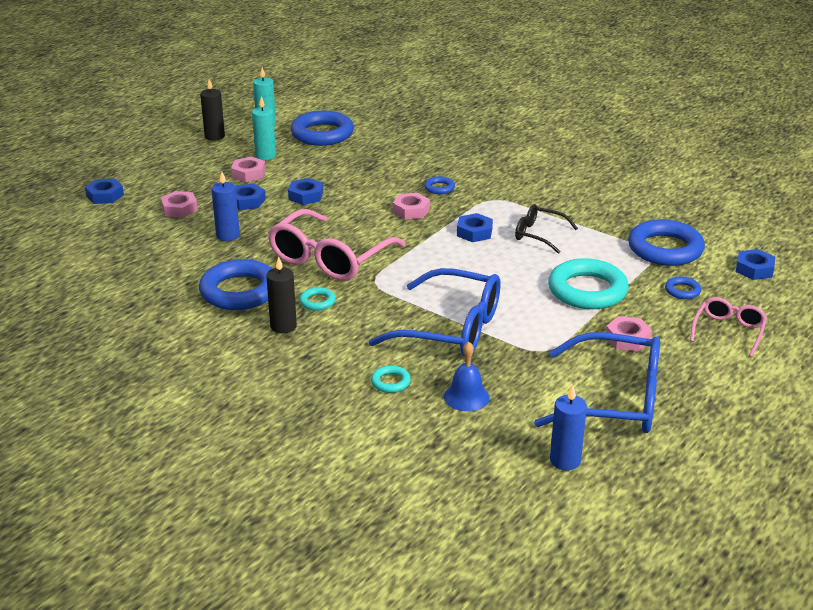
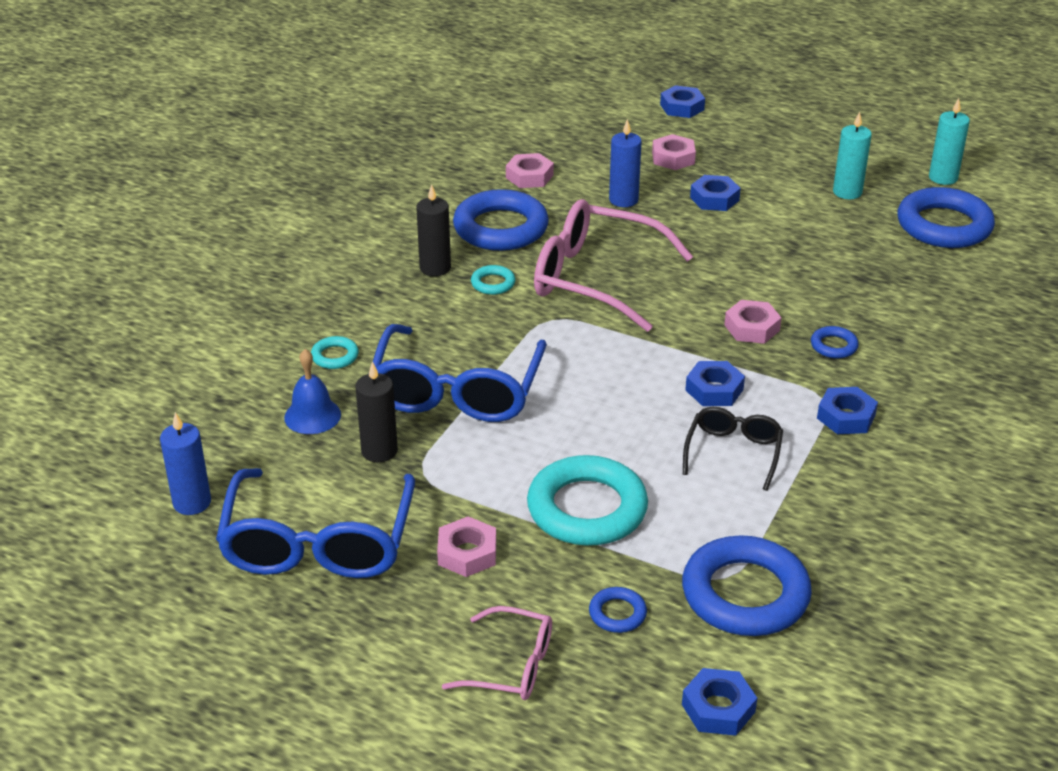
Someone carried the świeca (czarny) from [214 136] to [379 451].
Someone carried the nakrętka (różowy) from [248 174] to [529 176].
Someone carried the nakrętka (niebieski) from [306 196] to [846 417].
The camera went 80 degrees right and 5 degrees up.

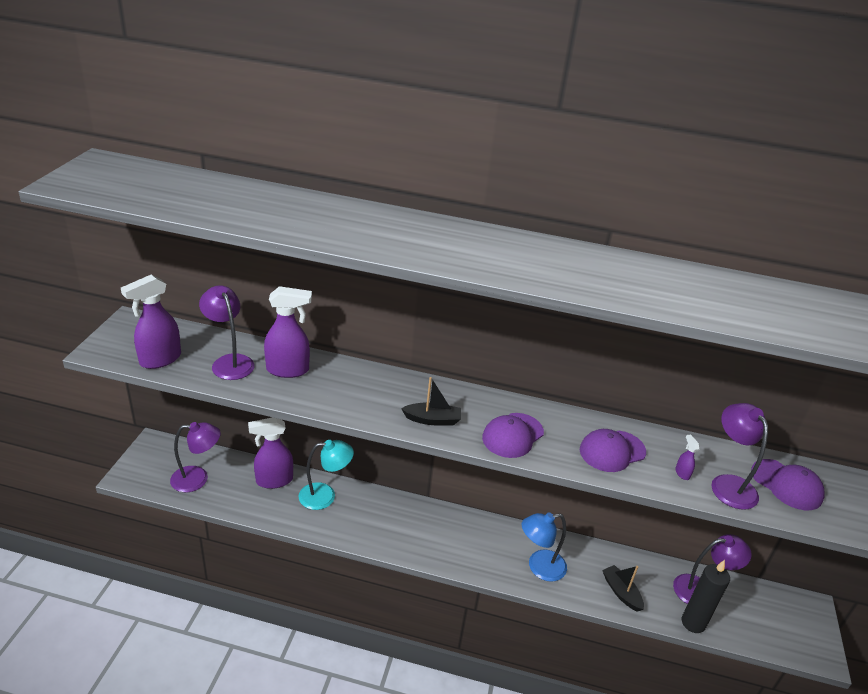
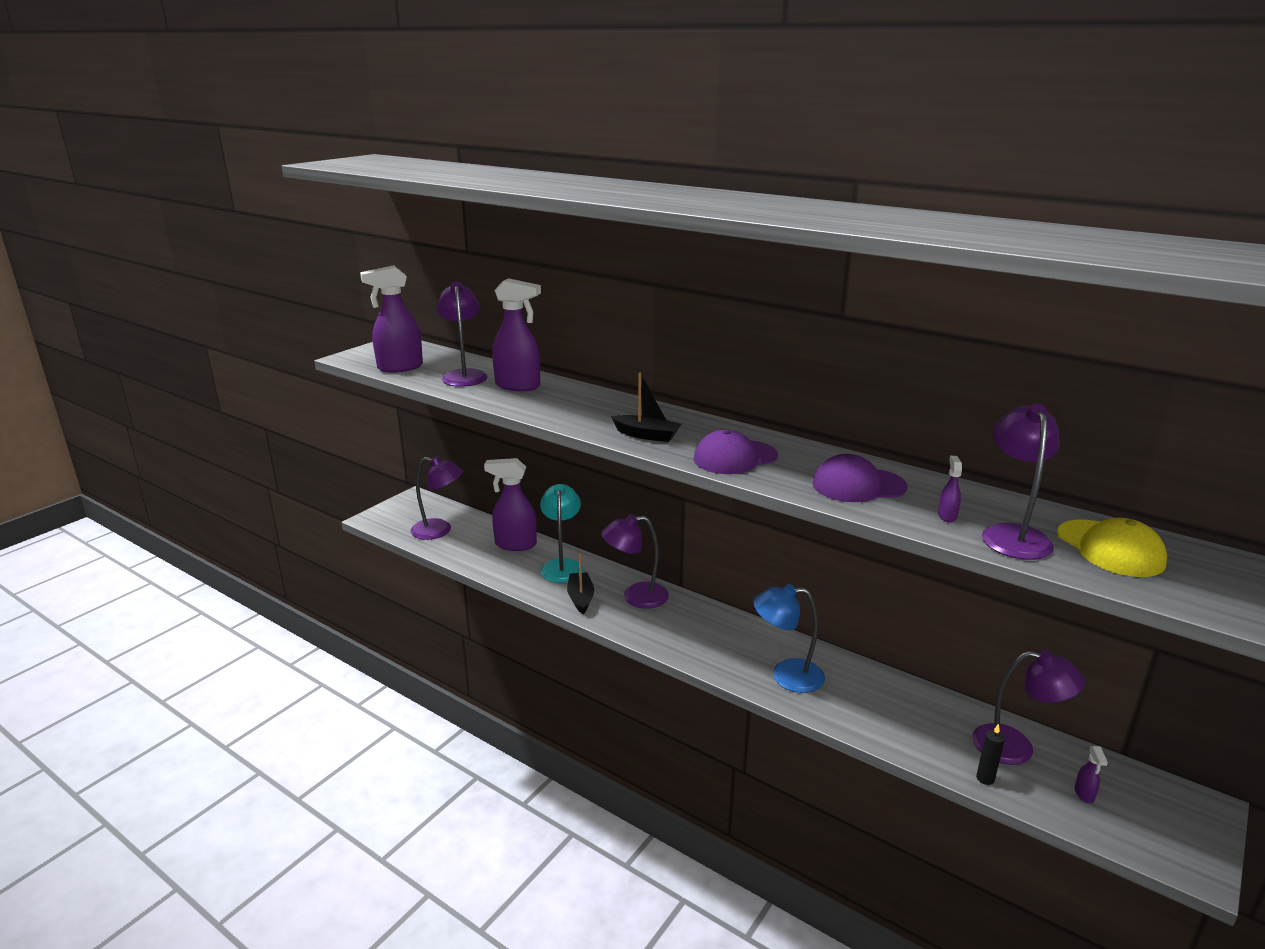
Someone rotated the lampka (turkusowy) at [325 496] by 105 degrees counterclockwise.
Someone carried the łódka (czarny) from [621 592] to [580 598].
Someone scaled the świeca (czarny) at [693 623] by 0.49.
Someone repainted the czapka (fioletowy) at [786 485], which became the czapka (żółty) at [1110 549].
Someone put down the lampka (fioletowy) at [635 597].
Someone put down the spryskiwacz (fioletowy) at [1084 794].
The camera went 25 degrees right and 10 degrees down.

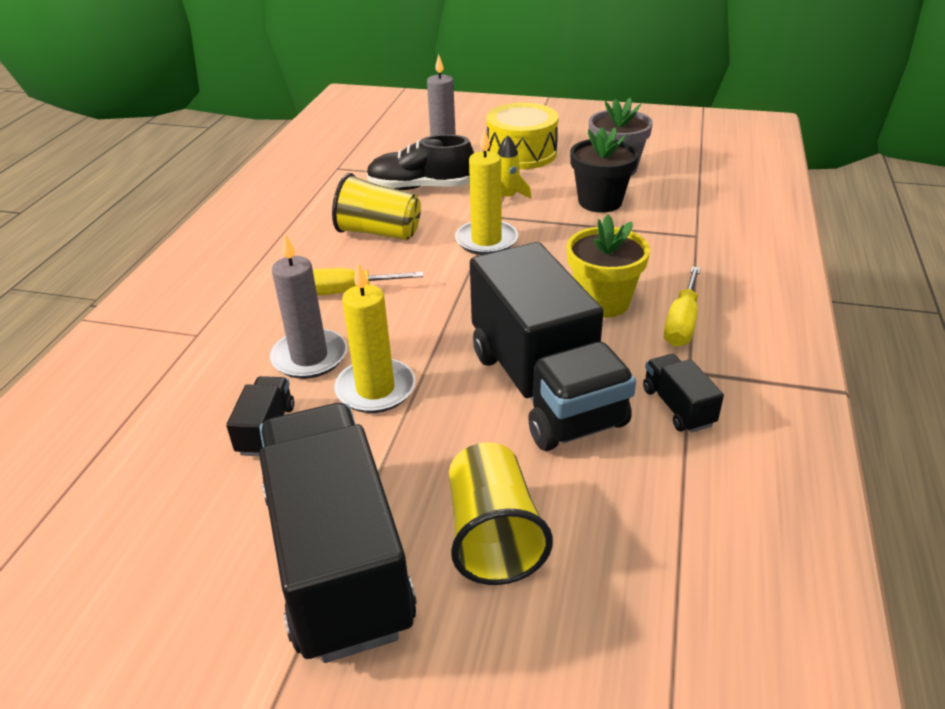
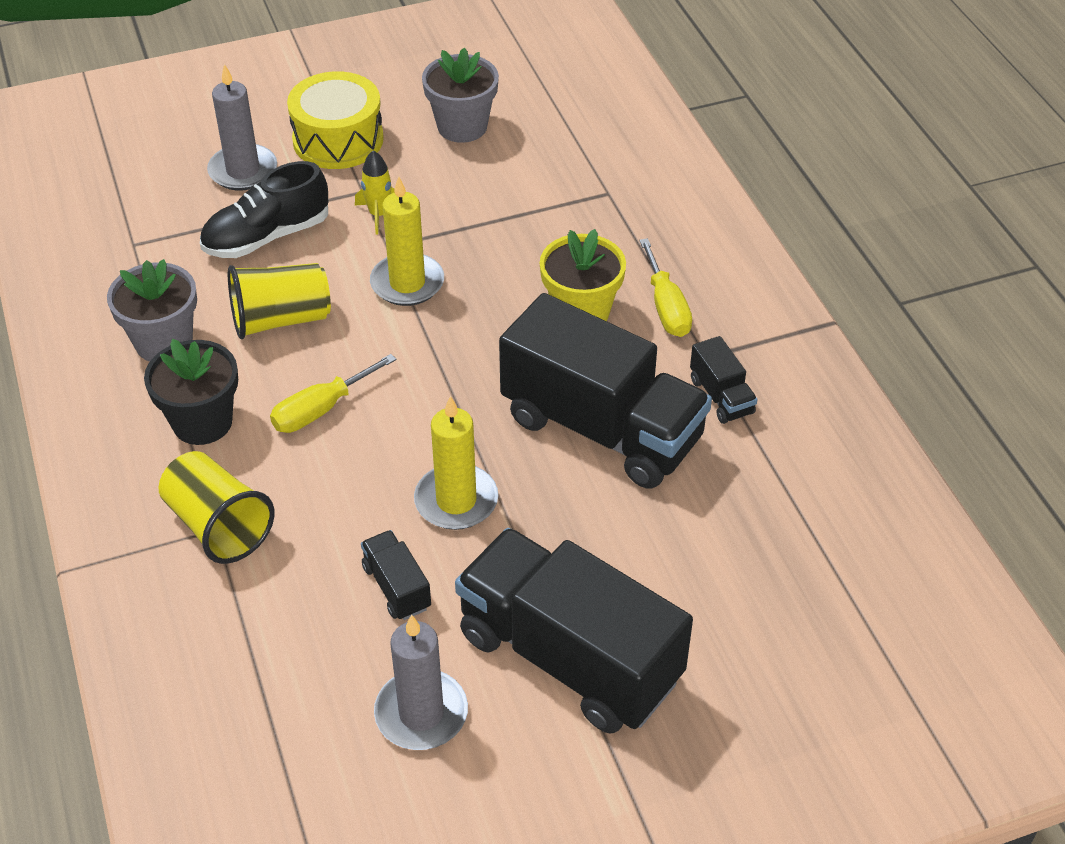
Someone carried the świeca (szary) from [309 357] to [421 713].
Someone carried the szklanka (żółty) from [493 535] to [218 525].
Someone carried the doniczka (czarny) from [600 202] to [202 422].
Someone rotated the ciężarówka (czarny) at [678 407] by 150 degrees counterclockwise.
Someone put down the doniczka (szary) at [164 342].
The camera went 35 degrees left and 10 degrees up.

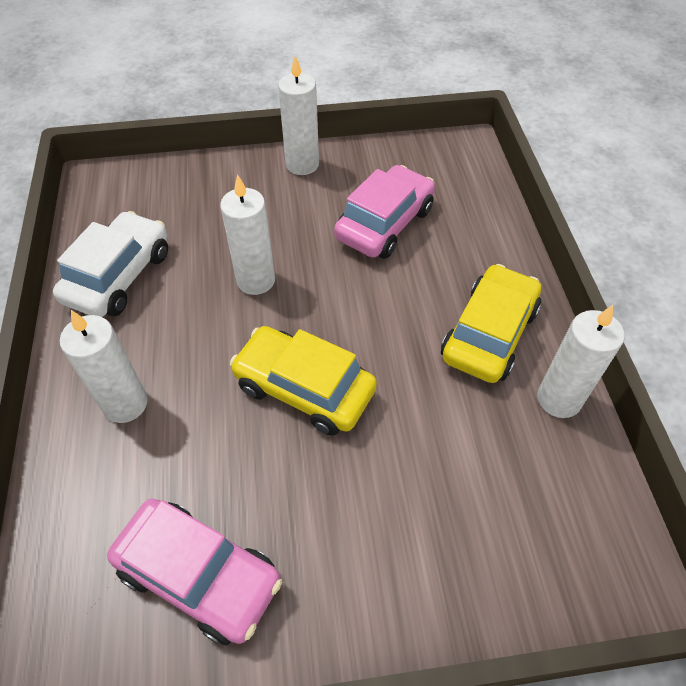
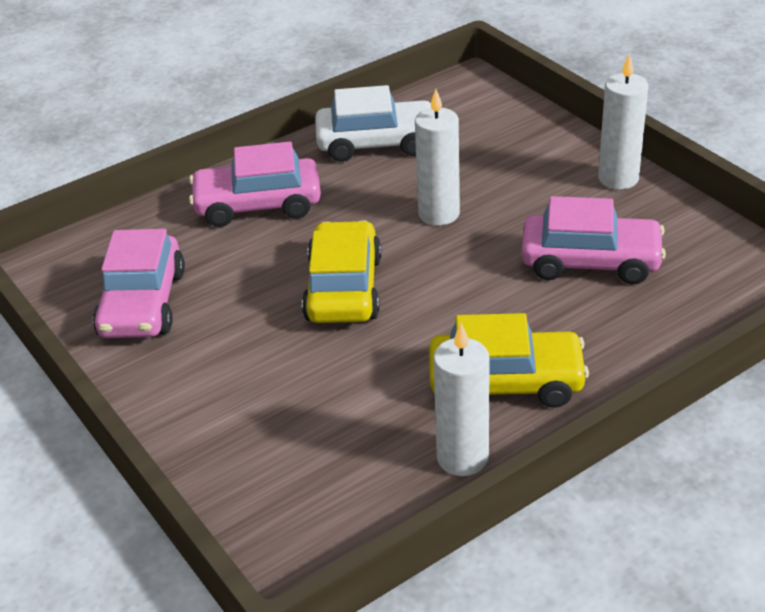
Someone swapped the świeca (biały) at [125 404] for the samochód (różowy) at [258 205].
The camera went 65 degrees right and 15 degrees down.

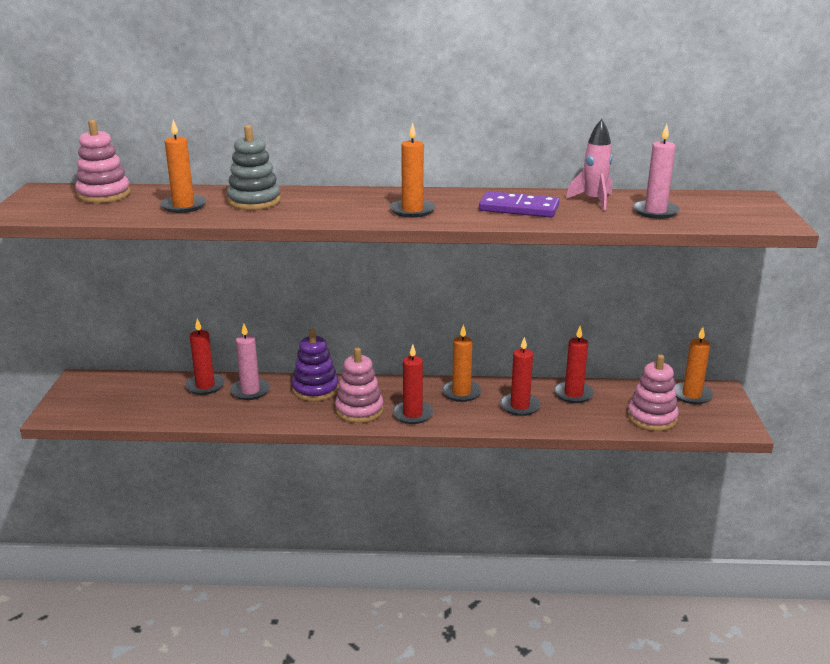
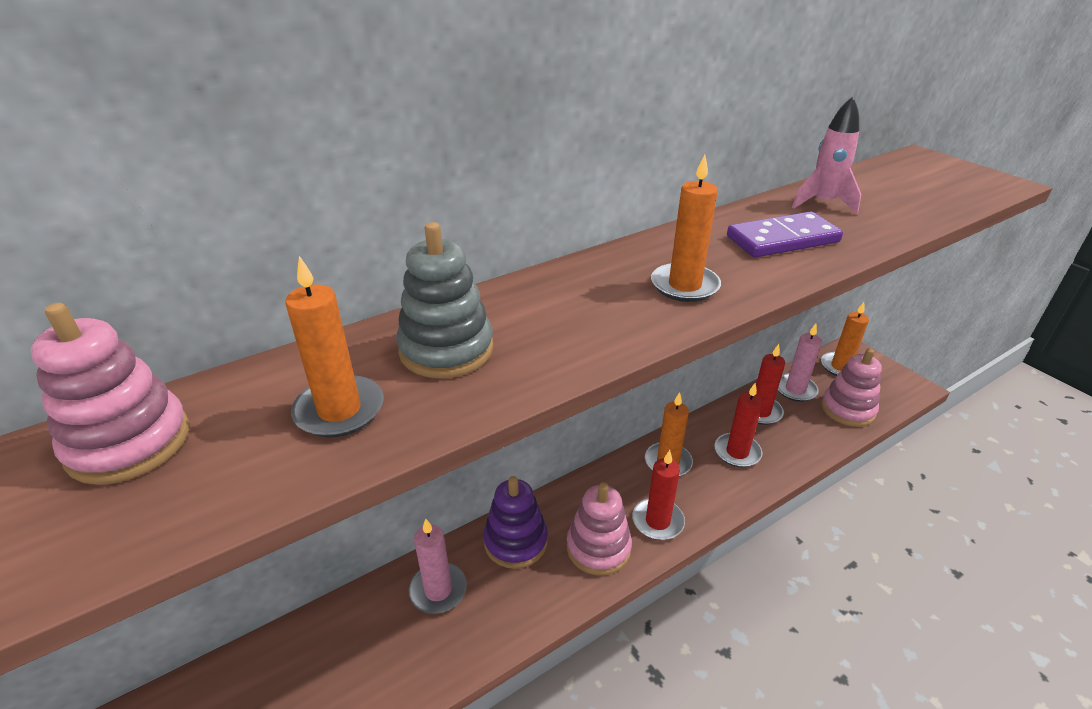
Someone took away the świeca (czerwony) at [205 386].
Someone carried the świeca (różowy) from [655 211] to [795 389].
The camera went 35 degrees left and 10 degrees up.

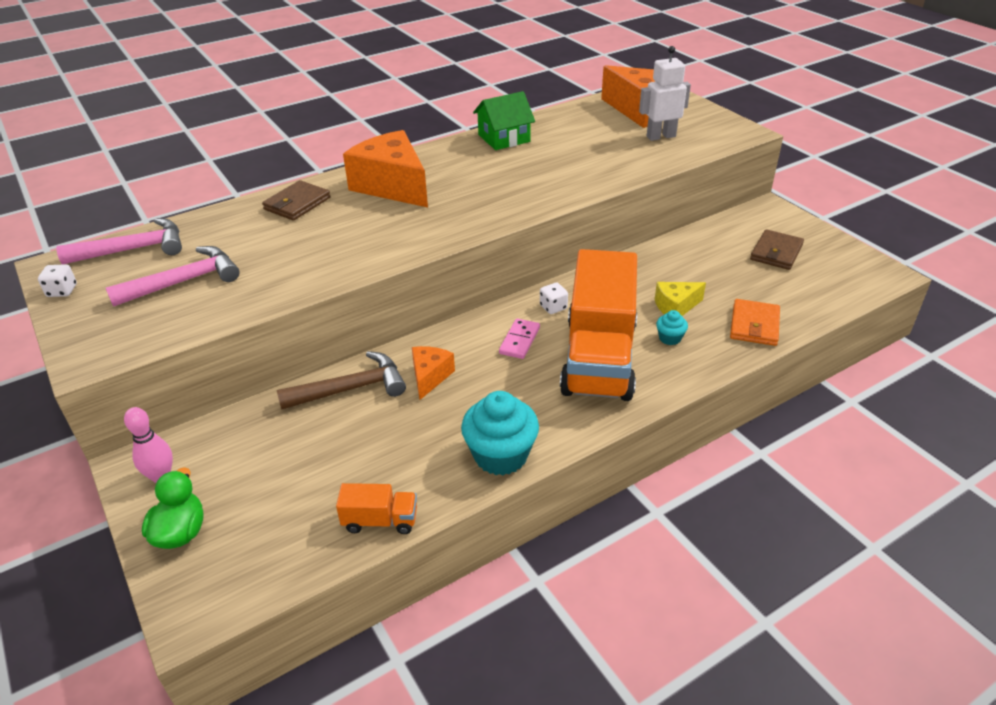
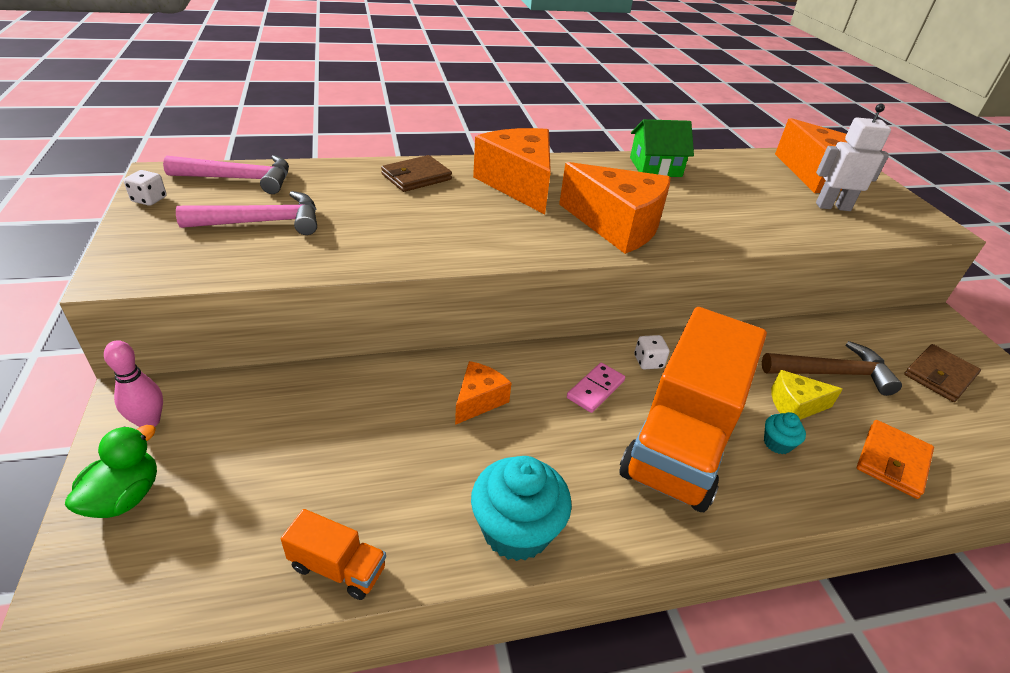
Someone carried the młotek (brązowy) from [351 389] to [832 373].
Someone put down the ser (pomarańczowy) at [617 225].
The camera went 15 degrees right and 0 degrees up.

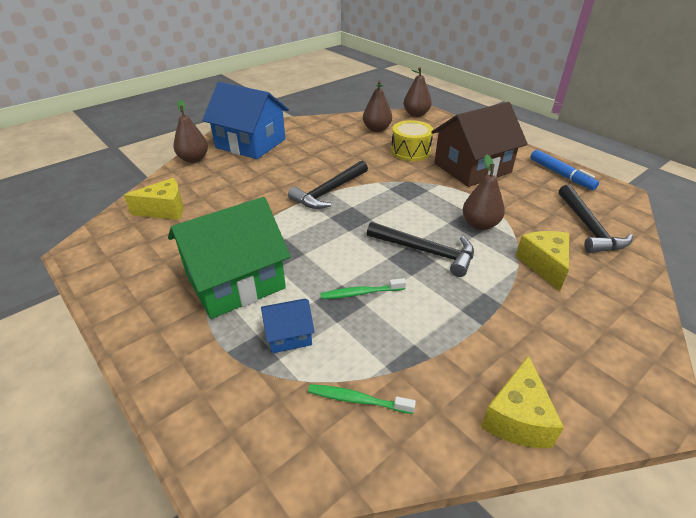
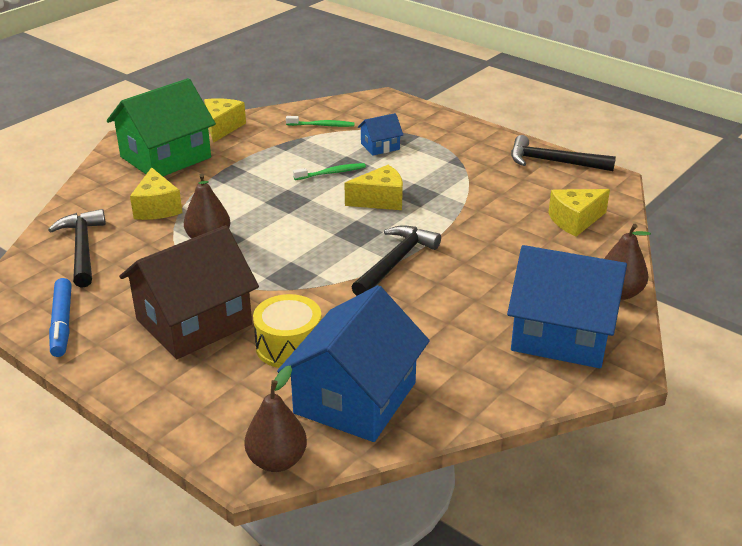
Someone carried the domek (zielony) from [235 281] to [165 157].
Someone swapped the gruszka (brązowy) at [376 129] for the domek (niebieski) at [355 398].
Someone carried the młotek (czarny) from [426 252] to [553 162].
Someone rotated the flamaster (niebieski) at [561 174] by 150 degrees counterclockwise.
Someone put down the ser (żółty) at [380 200].
The camera went 170 degrees right and 5 degrees down.

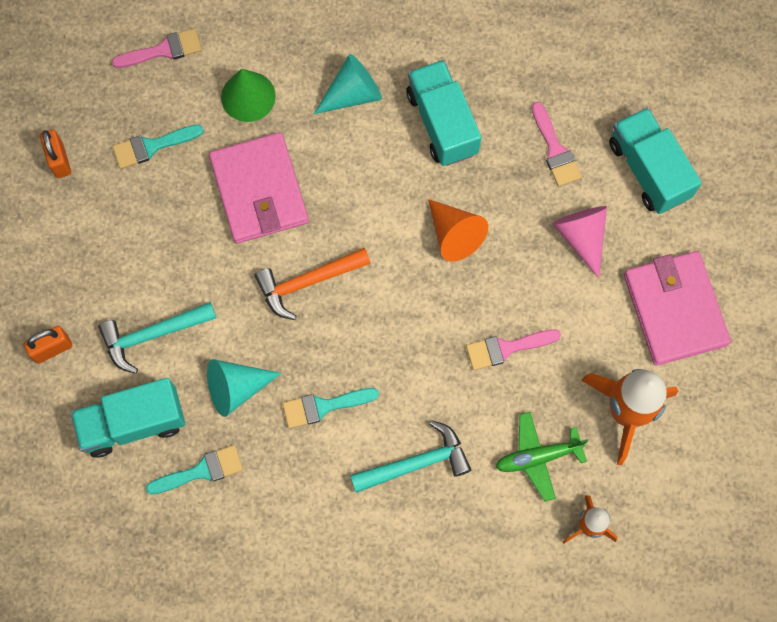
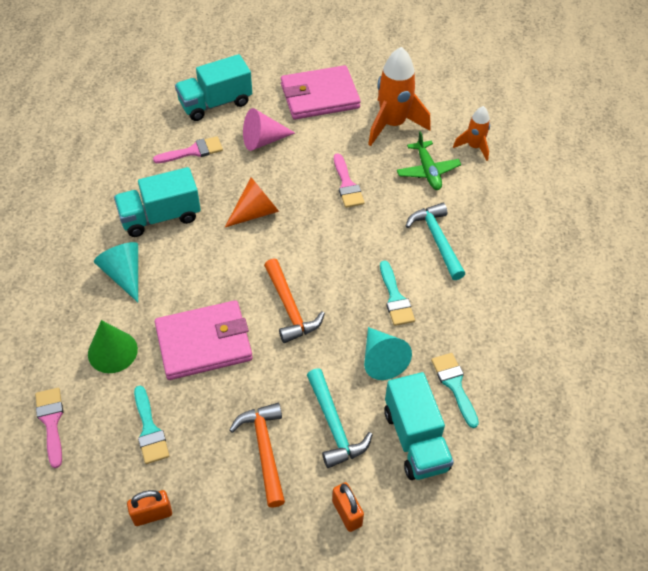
Someone put down the młotek (pomarańczowy) at [264 449].
The camera went 90 degrees left and 20 degrees down.

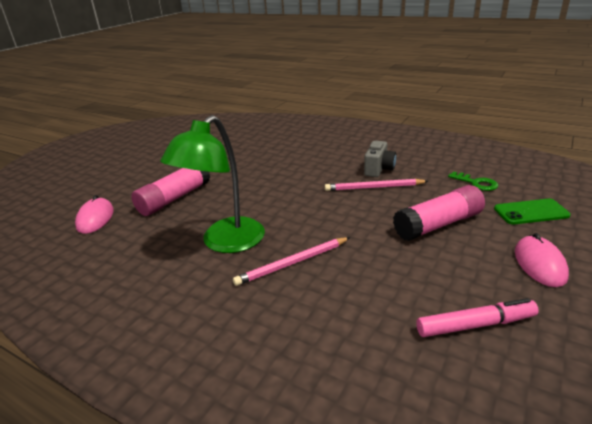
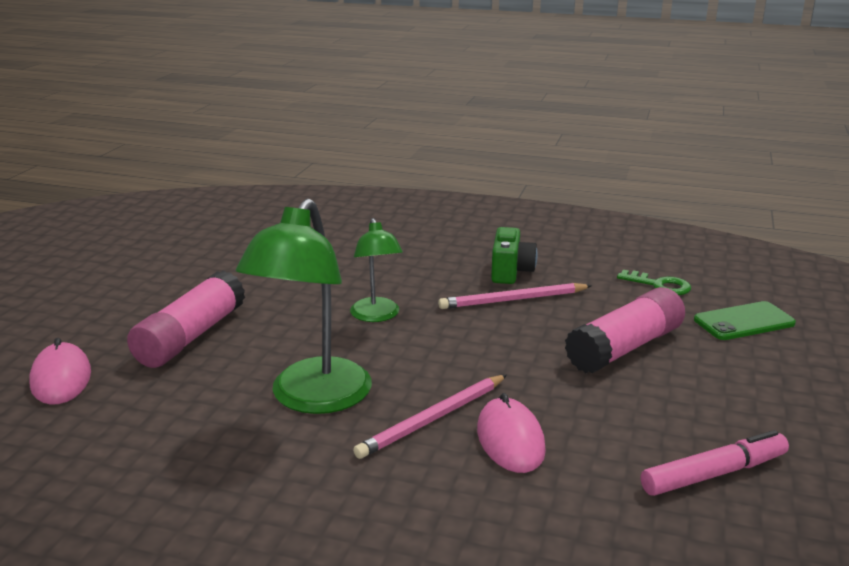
Someone repainted the aparat fotograficzny (szary) at [379 169], which became the aparat fotograficzny (zielony) at [511 272].
Someone carried the myszka (różowy) from [539 264] to [510 439].
Someone put down the lampka (zielony) at [376 316].
The camera went 15 degrees left and 5 degrees down.

